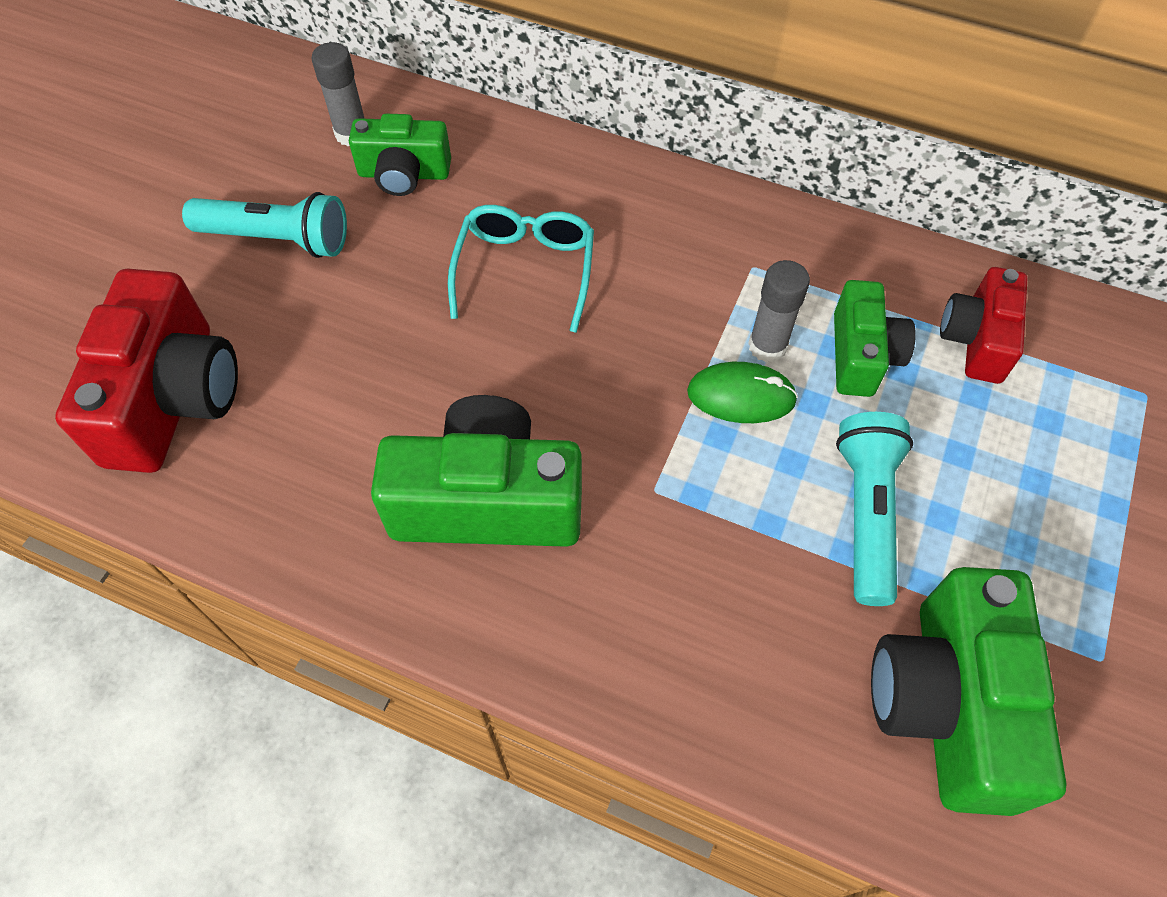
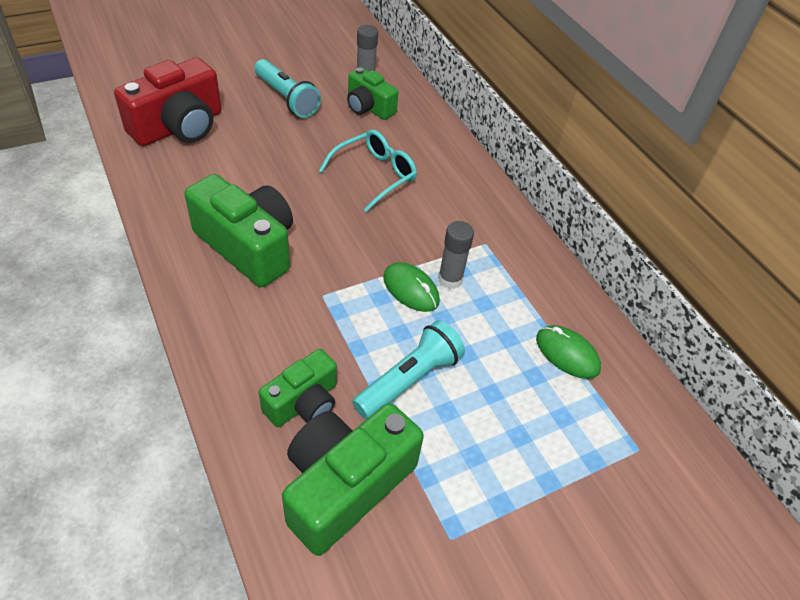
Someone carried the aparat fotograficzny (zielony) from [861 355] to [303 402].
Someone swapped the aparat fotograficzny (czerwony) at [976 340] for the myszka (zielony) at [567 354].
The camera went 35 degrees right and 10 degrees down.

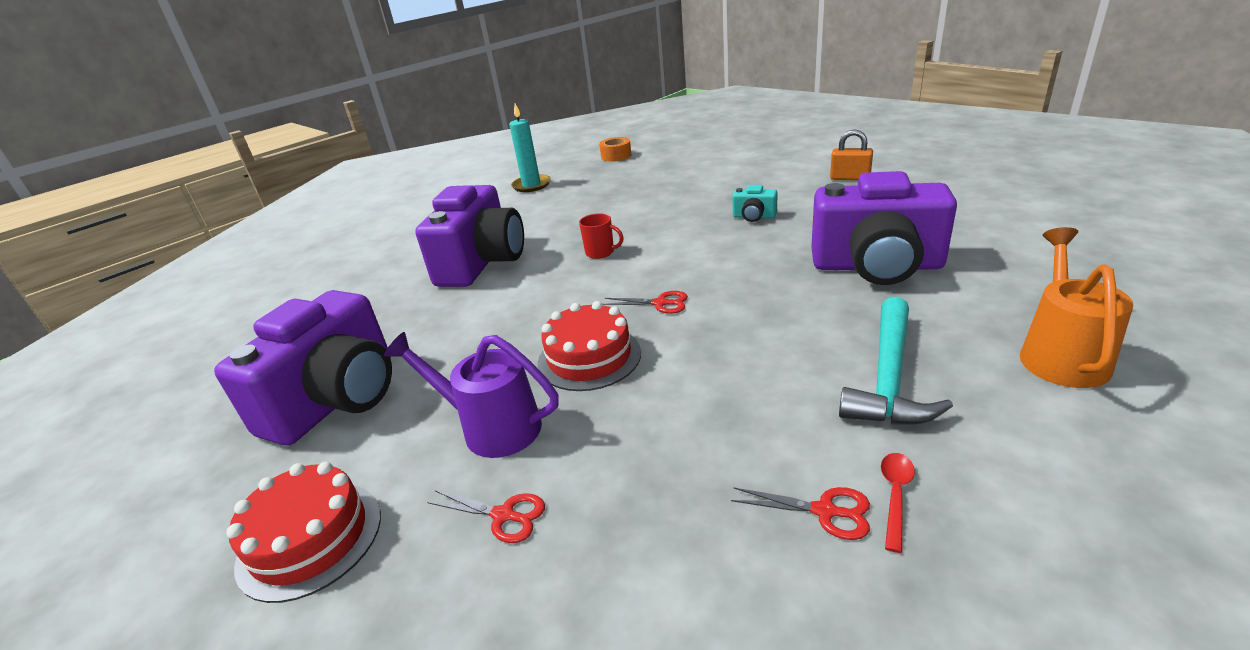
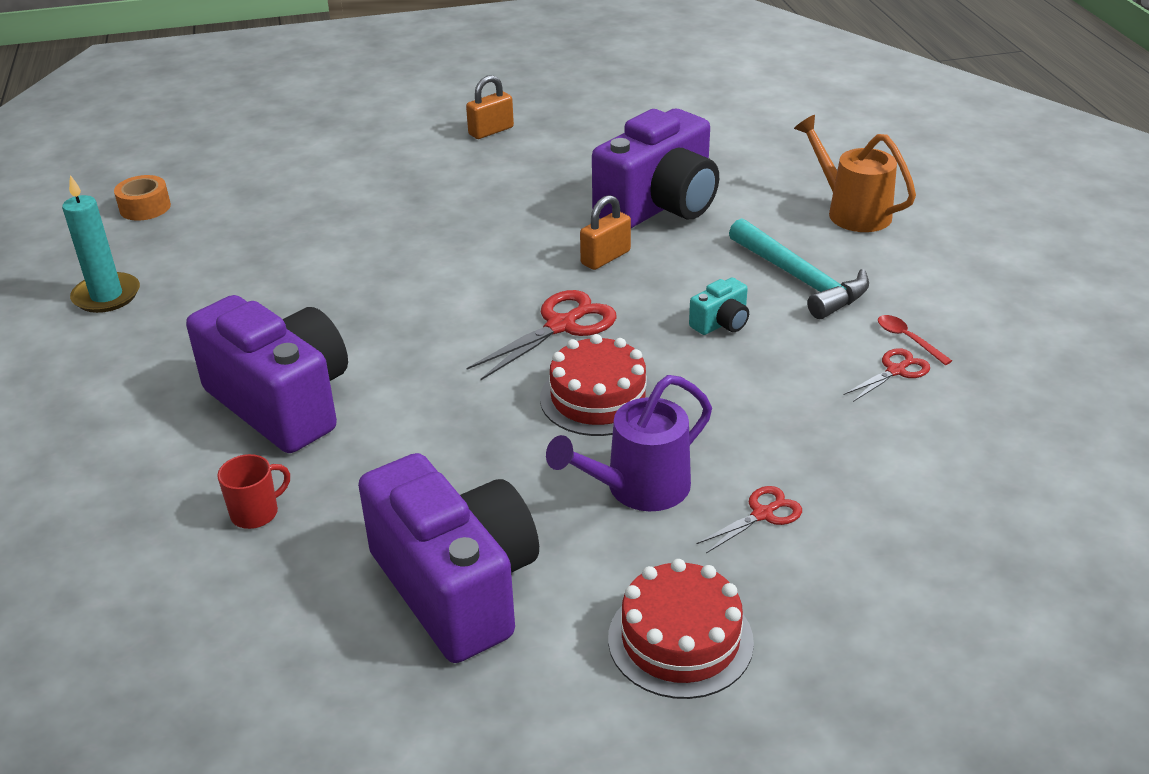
Someone carried the kubek (czerwony) from [601 252] to [256 513].
Someone scaled the nożyczki (czerwony) at [660 303] by 1.73.
Someone carried the aparat fotograficzny (turkusowy) from [754 217] to [721 323].
Someone put down the kłódka (pomarańczowy) at [605 258].
The camera went 60 degrees left and 5 degrees up.

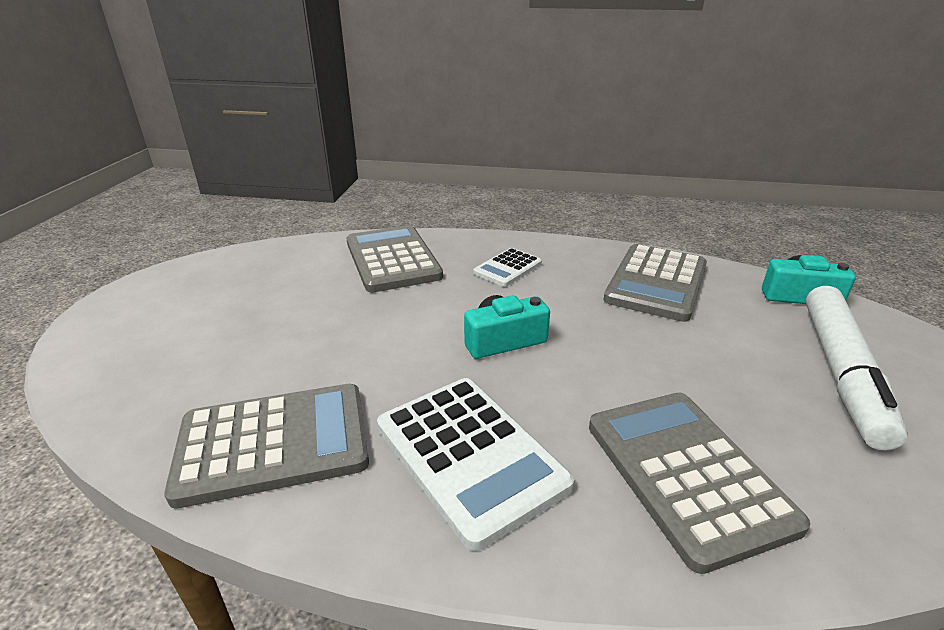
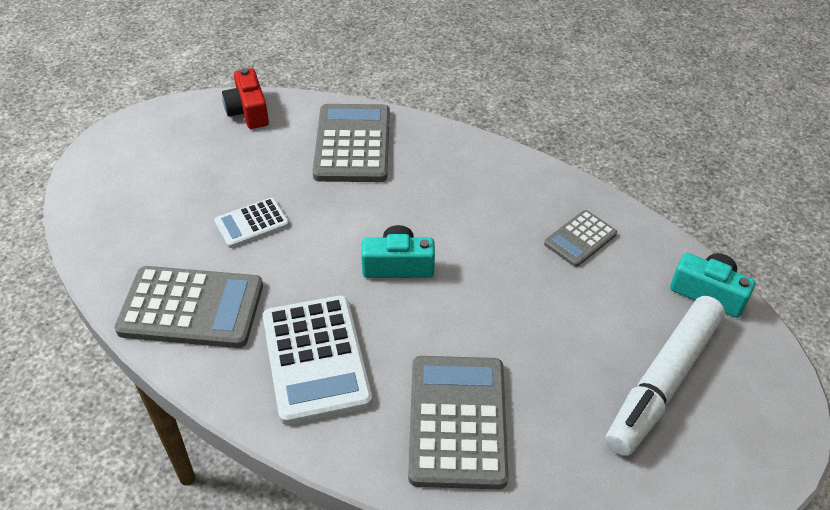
Someone carried the kalkulator (biały) from [507 268] to [252 223].
Someone scaled the kalkulator (szary) at [656 283] by 0.55.
Someone put down the aparat fotograficzny (czerwony) at [248 111].
The camera went 20 degrees right and 15 degrees up.

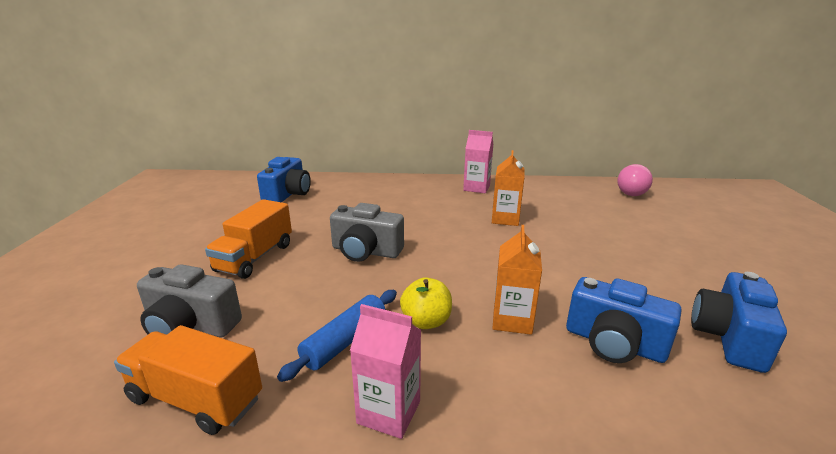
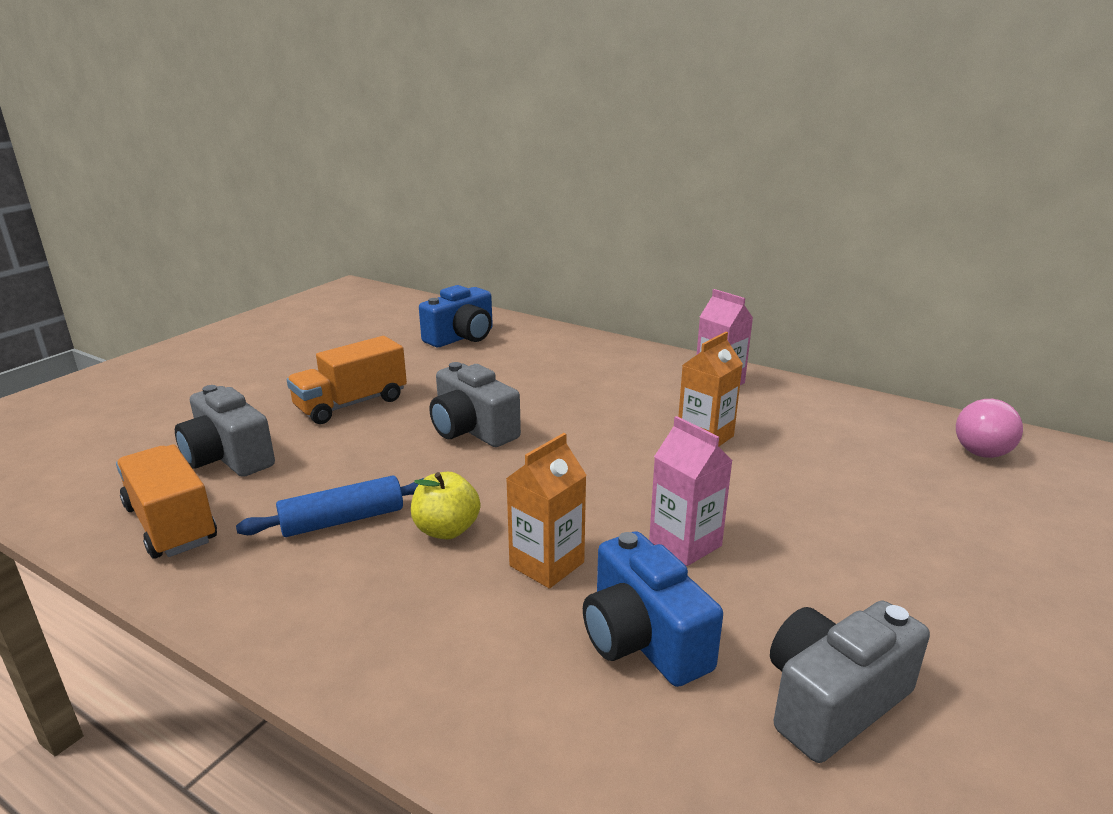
Someone carried the karton mleka (różowy) from [389 412] to [685 543].
Someone repainted the aparat fotograficzny (niebieski) at [729 337], which became the aparat fotograficzny (szary) at [832 701].
The camera went 30 degrees right and 0 degrees up.

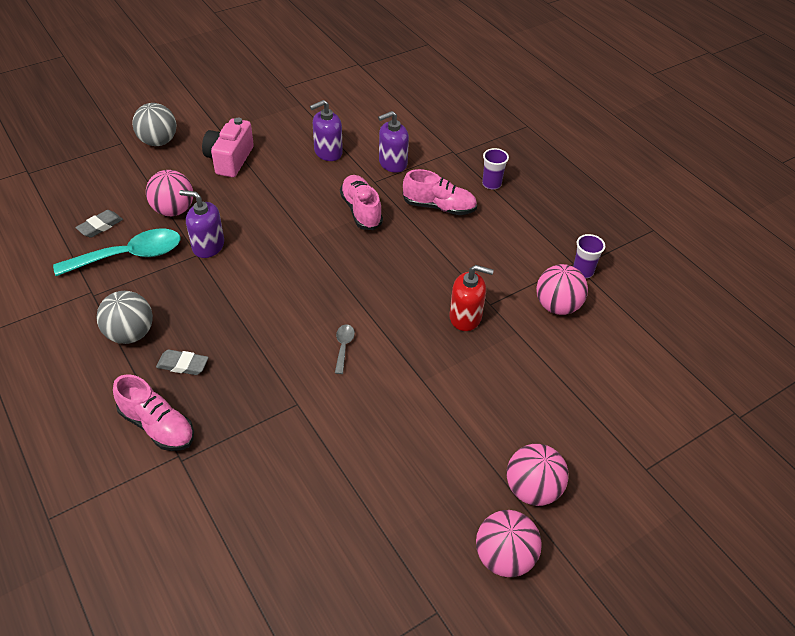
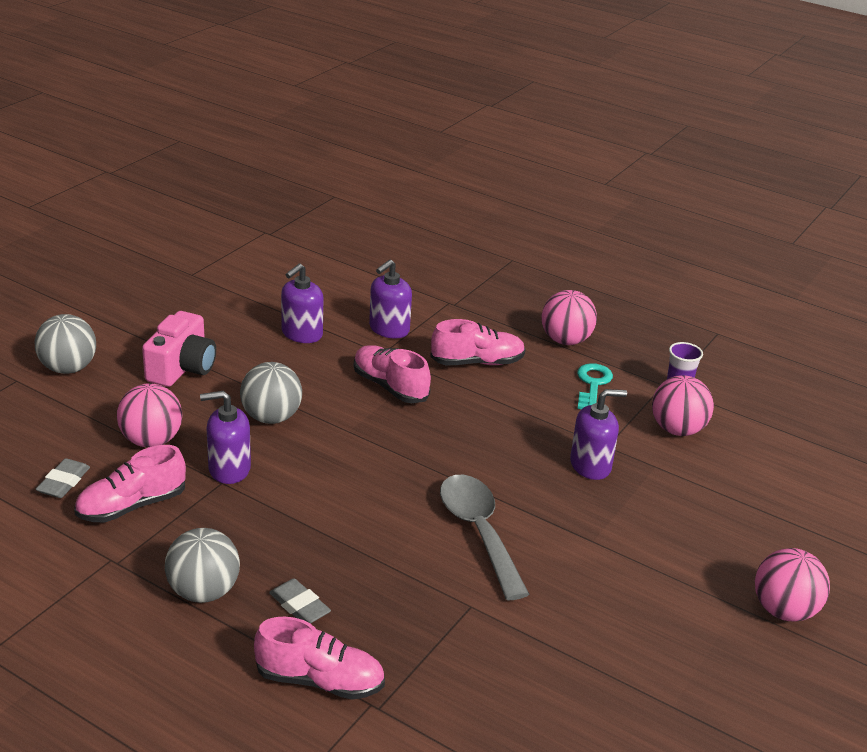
Someone swapped the łyżka (turkusowy) at [129 256] for the but (różowy) at [132 506].
Someone rotated the gumka do mazania (szary) at [183 365] by 60 degrees clockwise.
Someone rotated the aparat fotograficzny (różowy) at [230 159] by 150 degrees counterclockwise.
Someone scaled the łyżka (szary) at [343 347] by 2.25.
Someone repainted the dozownik mydła (czerwony) at [465 317], which became the dozownik mydła (fioletowy) at [590 465].
Someone carried the piłka (różowy) from [504 557] to [565 340].
Someone took away the szklanka (fioletowy) at [491 184].
Someone put down the piłka (szary) at [271 417].
Someone put down the klucz (turkusowy) at [592 384].
The camera went 25 degrees left and 15 degrees down.

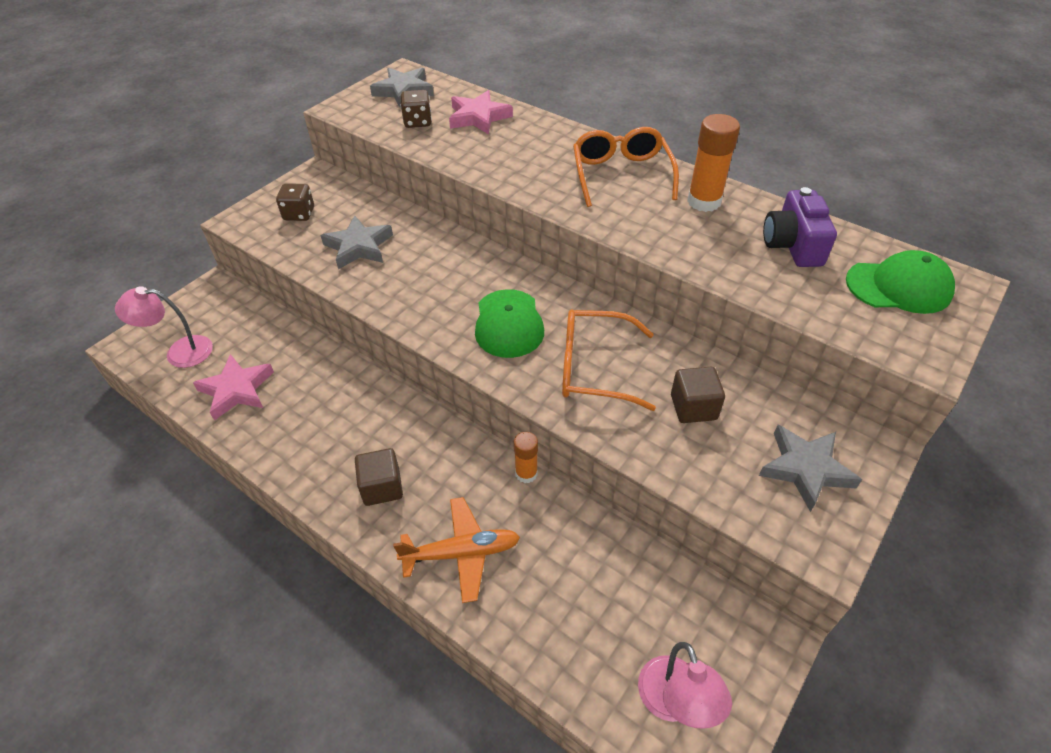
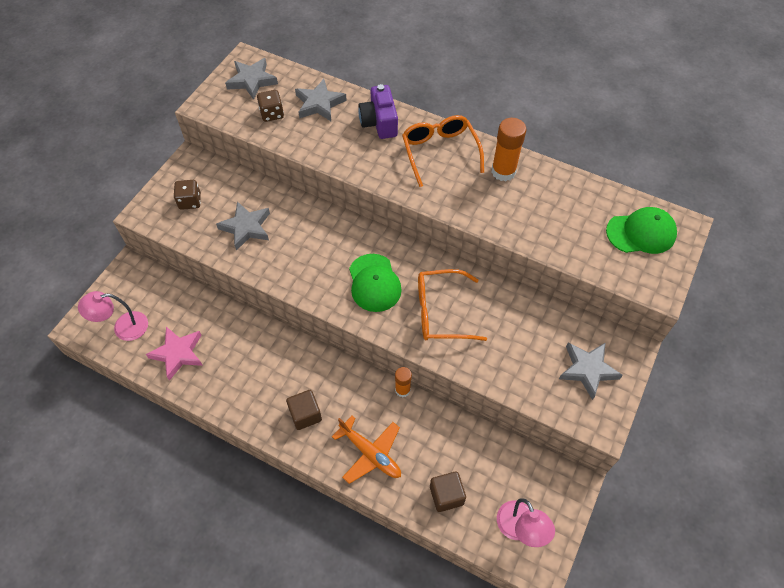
Someone rotated the samolot (pomarańczowy) at [462 553] by 60 degrees clockwise.
Someone repainted the gwiazda (różowy) at [478 117], which became the gwiazda (szary) at [319 104].
Someone carried the sześcian (brązowy) from [693 407] to [446 495].
Someone carried the aparat fotograficzny (fioletowy) from [792 245] to [379 122].
The camera went 10 degrees left and 10 degrees up.

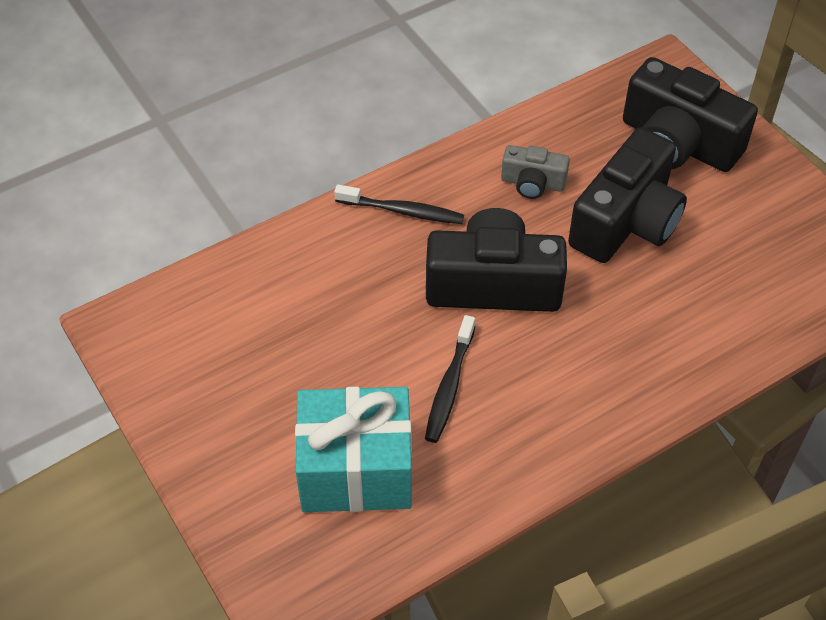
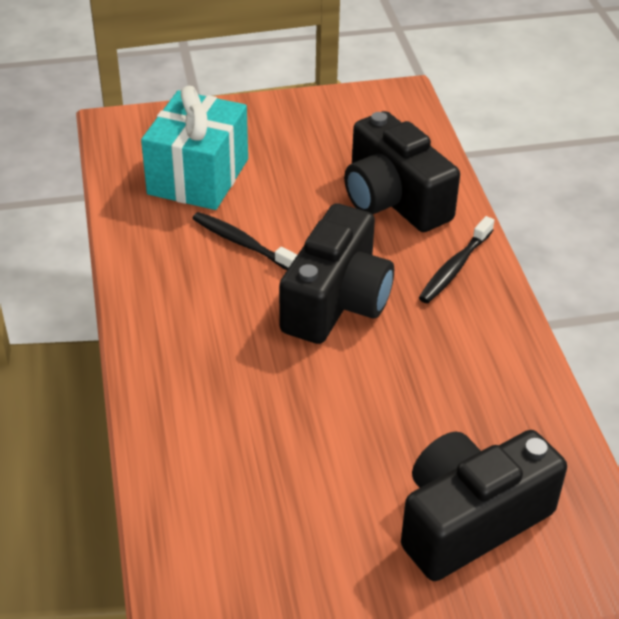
Someone took away the aparat fotograficzny (szary) at [532 183].
Someone carried the aparat fotograficzny (czarny) from [626 221] to [394 199].
The camera went 110 degrees right and 10 degrees down.

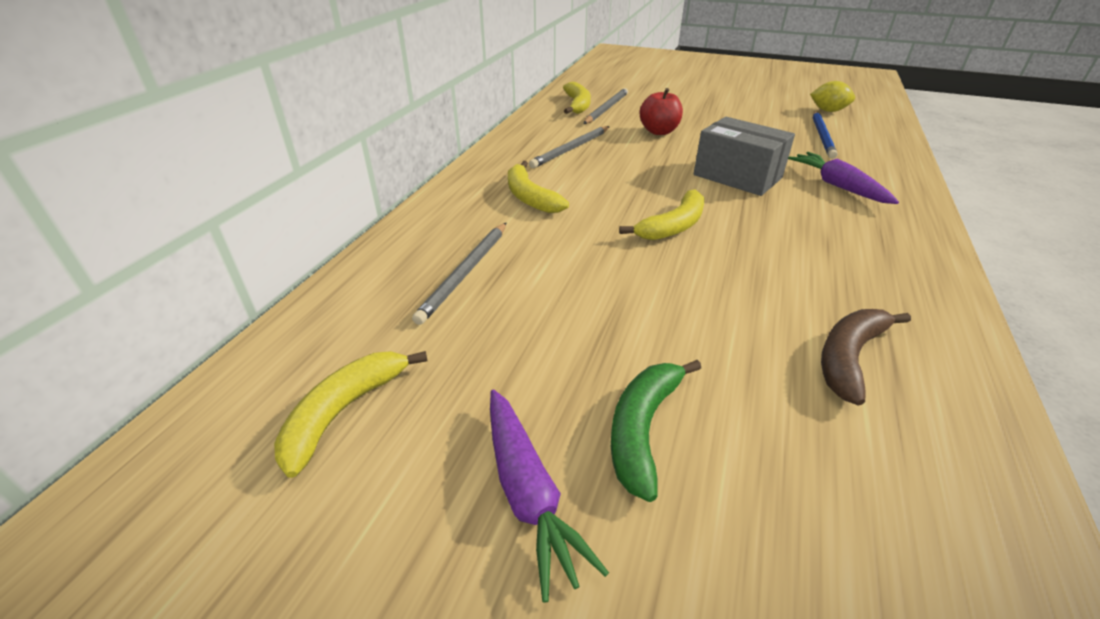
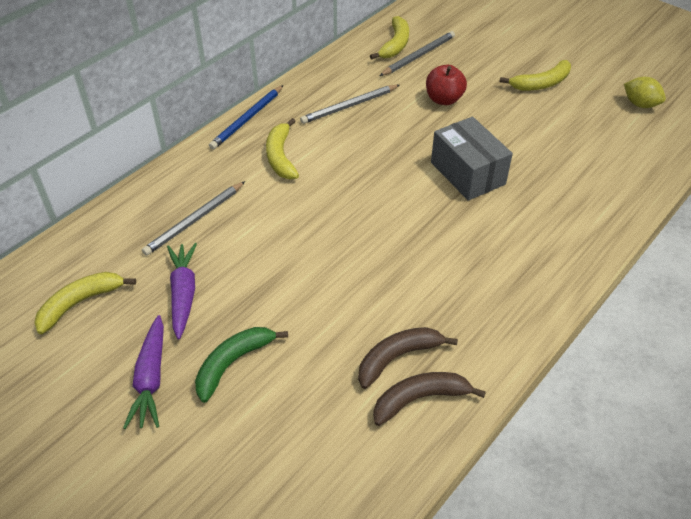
Someone carried the banan (żółty) from [673 226] to [541 83].
Someone carried the marchewka (fioletowy) from [837 186] to [183 293].
Someone carried the ołówek (niebieski) from [822 136] to [247 119].
Someone put down the banan (brązowy) at [419 399].
The camera went 20 degrees right and 10 degrees up.

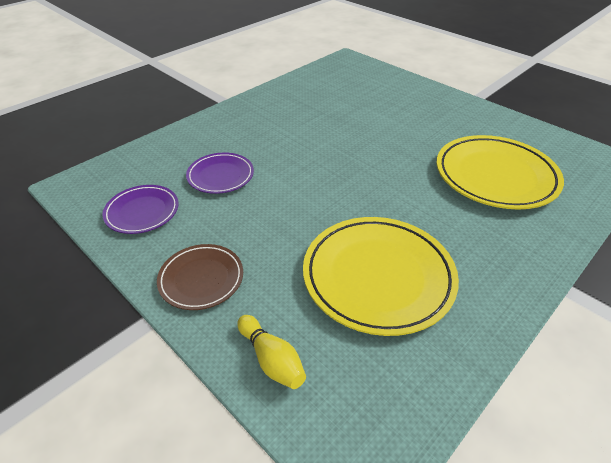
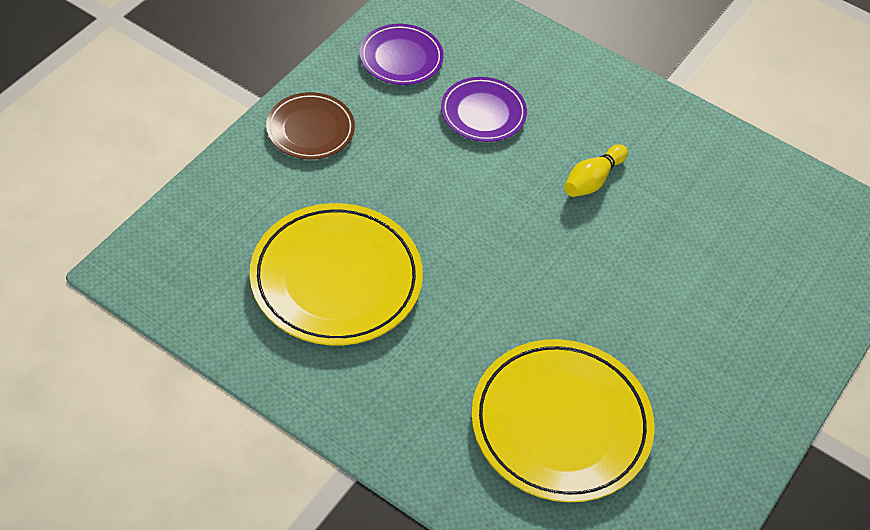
Someone carried the kręgiel (żółty) from [271 359] to [592 180].
The camera went 75 degrees right and 10 degrees up.

